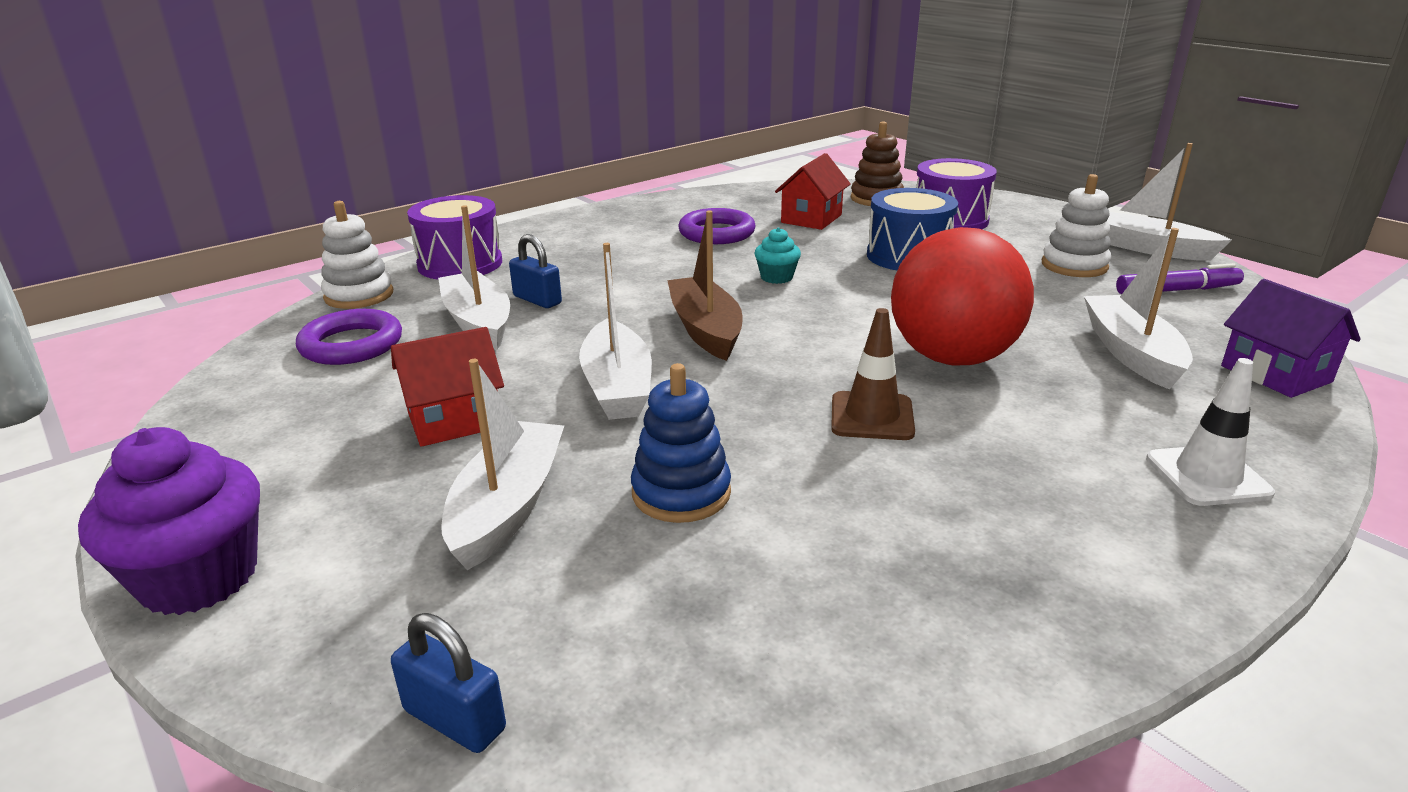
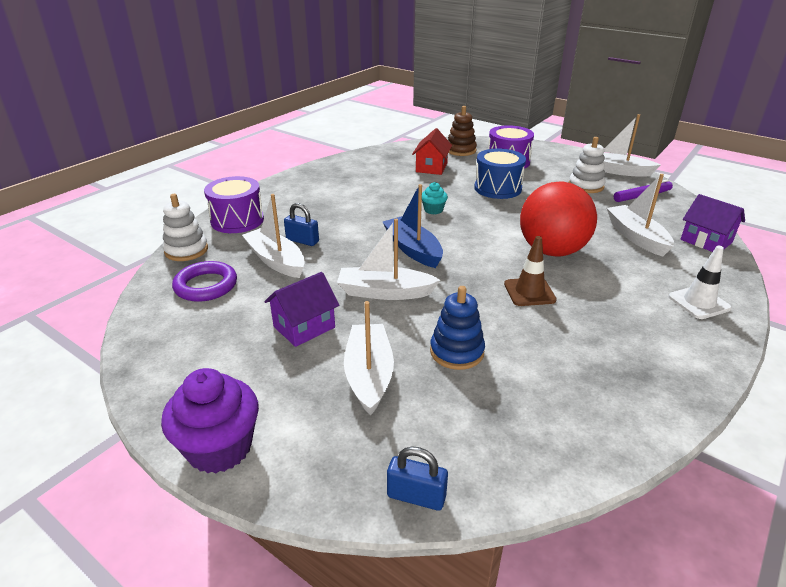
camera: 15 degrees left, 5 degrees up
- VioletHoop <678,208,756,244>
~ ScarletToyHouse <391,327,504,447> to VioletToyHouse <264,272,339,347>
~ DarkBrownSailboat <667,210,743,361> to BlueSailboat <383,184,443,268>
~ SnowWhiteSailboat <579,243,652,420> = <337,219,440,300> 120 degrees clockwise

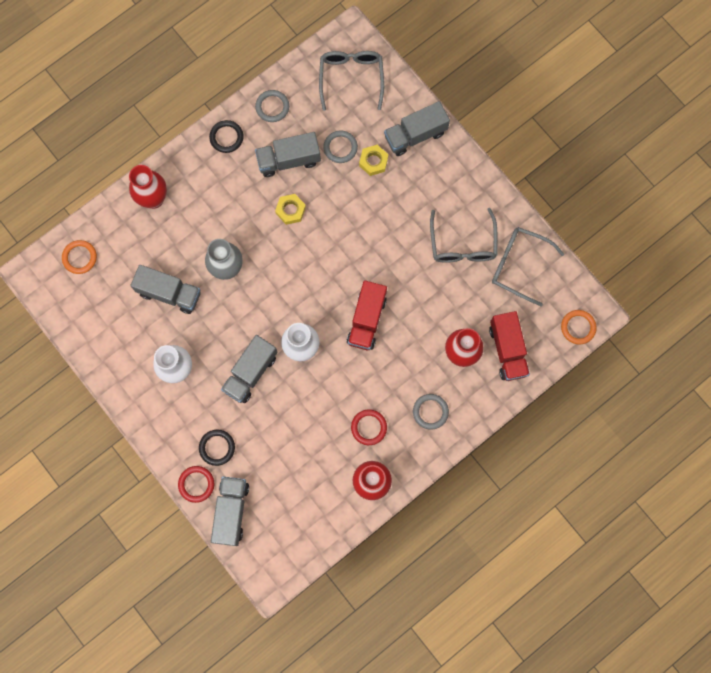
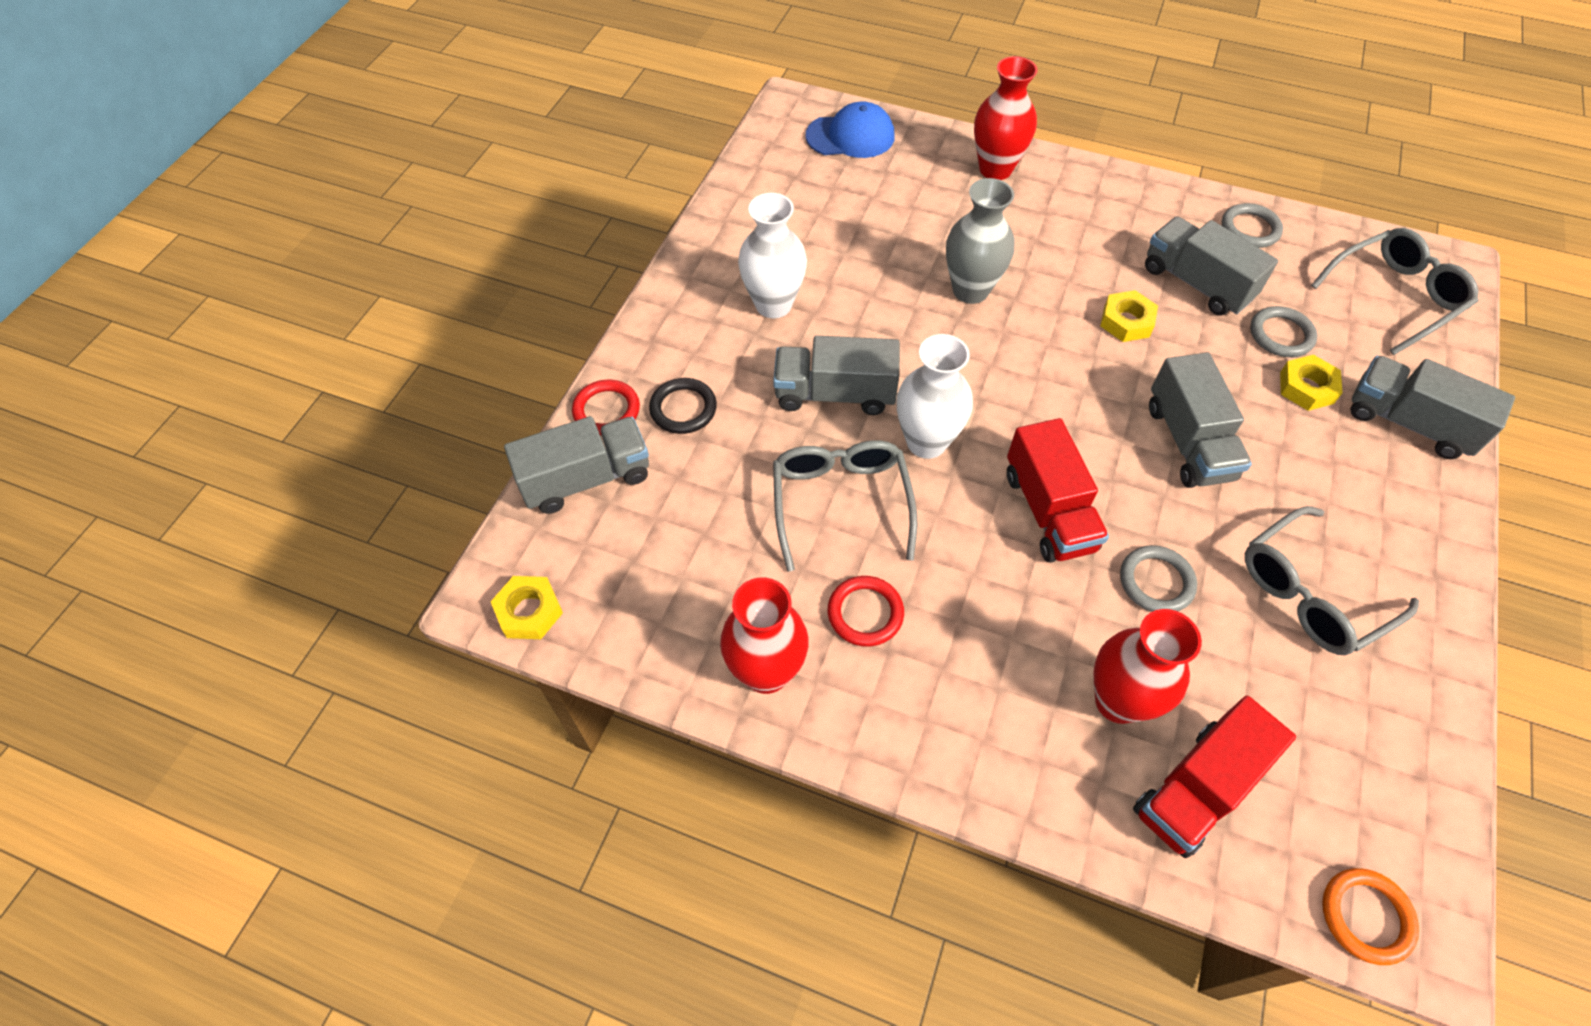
camera: 60 degrees right, 20 degrees down
- BlackHoop <209,120,244,153>
+ BrightYellowNut <491,576,563,639>
~ AshGreyLorry <130,265,201,314> to <1149,352,1252,488>
~ AshGreyHoop <413,394,449,430> to <1120,545,1197,612>
~ AshGreyEyeglasses <492,227,564,306> to <773,440,917,572>
~ OrangeColouredHoop <62,240,97,274> to BlueCap <805,101,894,158>
~ ScarletLorry <347,280,387,350> = <1007,418,1109,563> 90 degrees counterclockwise

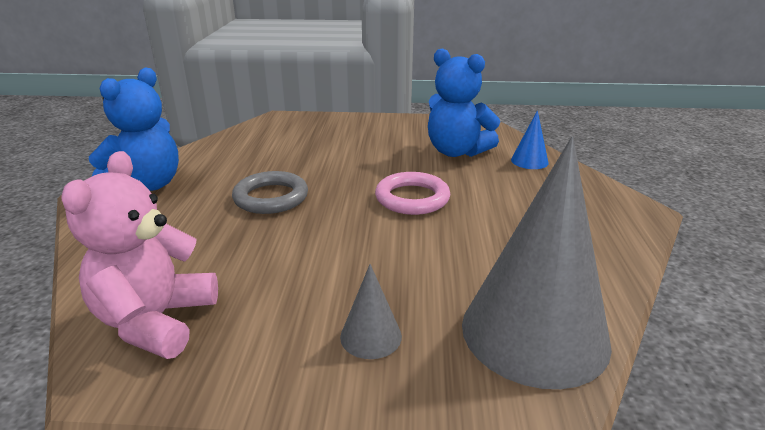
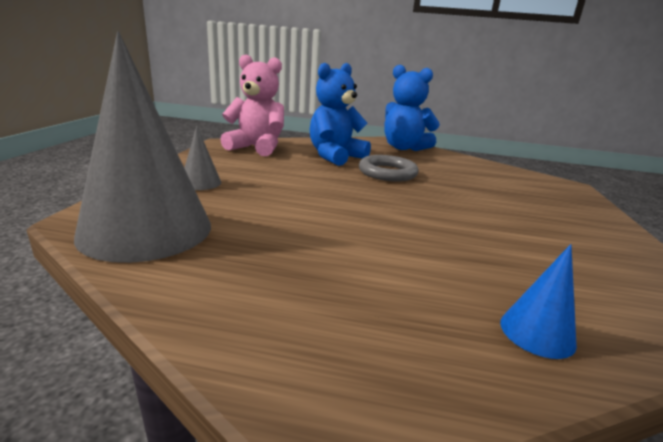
camera: 95 degrees right, 5 degrees down
- PinkHoop <375,172,450,215>
~ BlueTeddy <428,48,500,157> to <310,63,371,166>

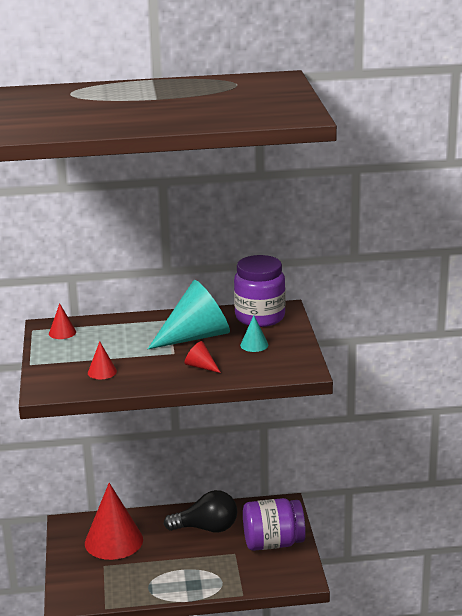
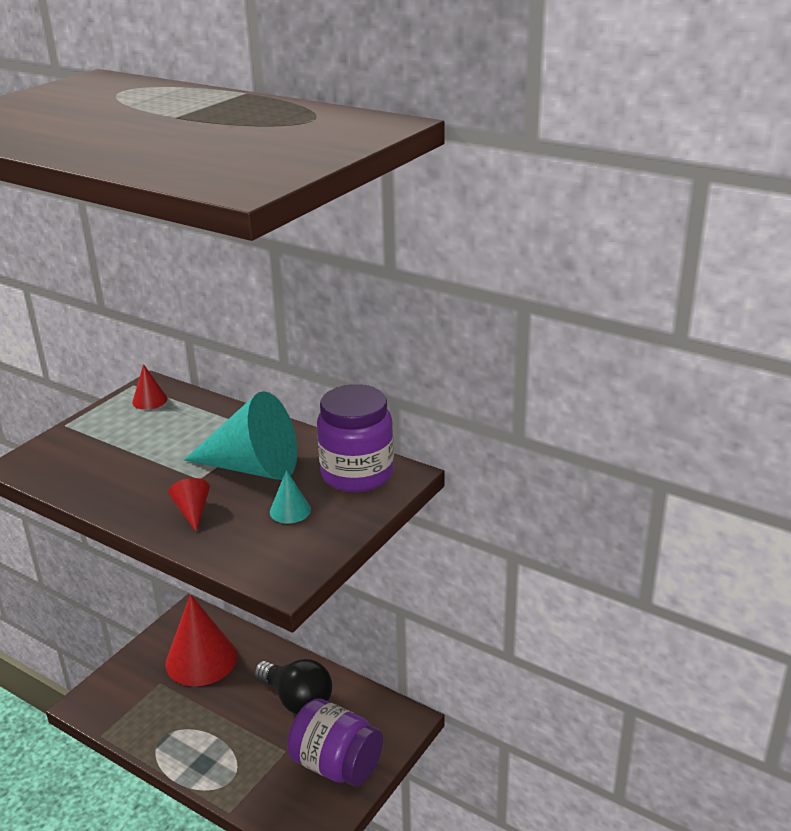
camera: 40 degrees right, 5 degrees up
- ScarletCone <88,341,117,379>

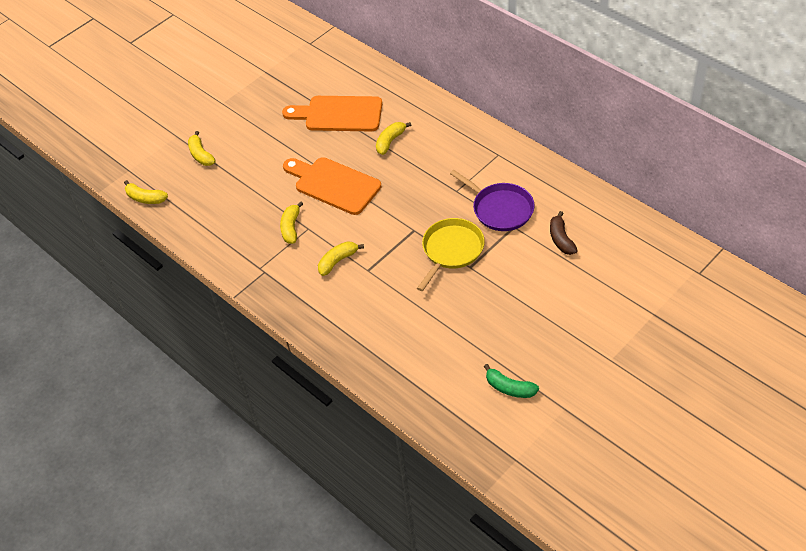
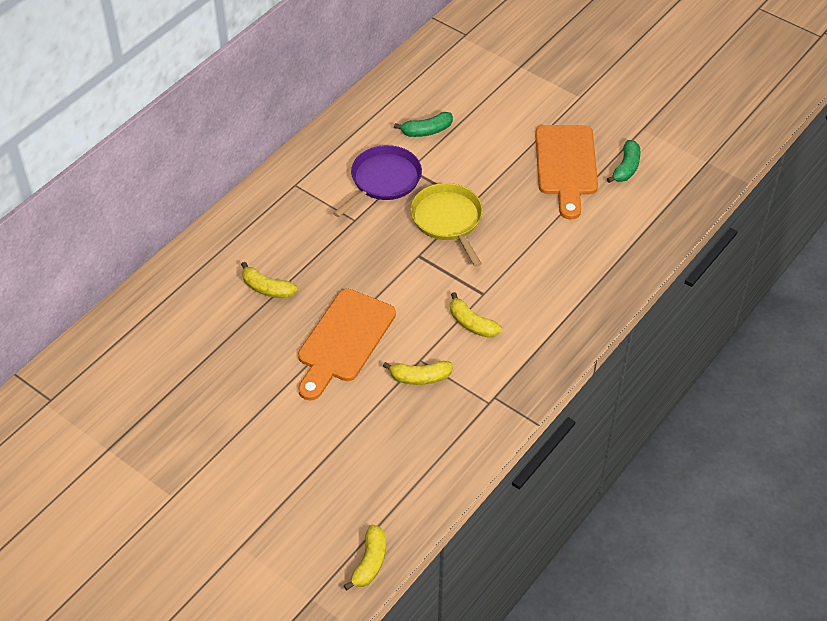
camera: 100 degrees left, 0 degrees up
- BrightYellowToyBanana <188,131,216,166>
~ OrangeColouredCuttingBoard <282,96,382,131> to <535,125,598,219>
~ DarkBrownToyBanana <550,211,578,255> to GreenToyBanana <394,112,453,137>
~ BrightYellowPan <417,218,485,291> = <410,183,483,267> 45 degrees clockwise

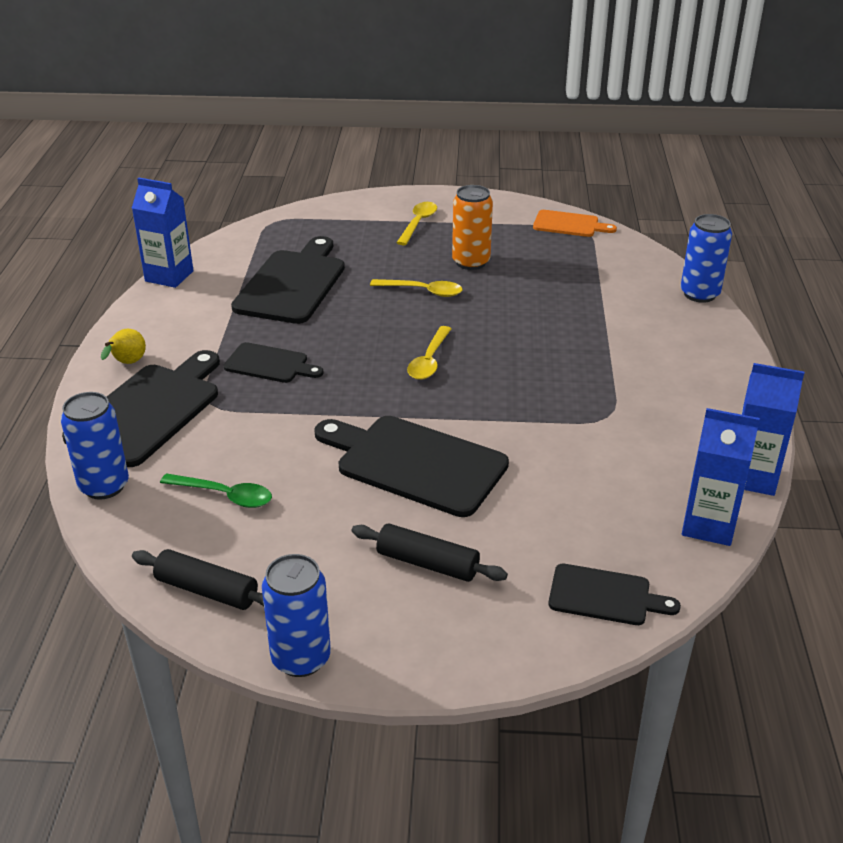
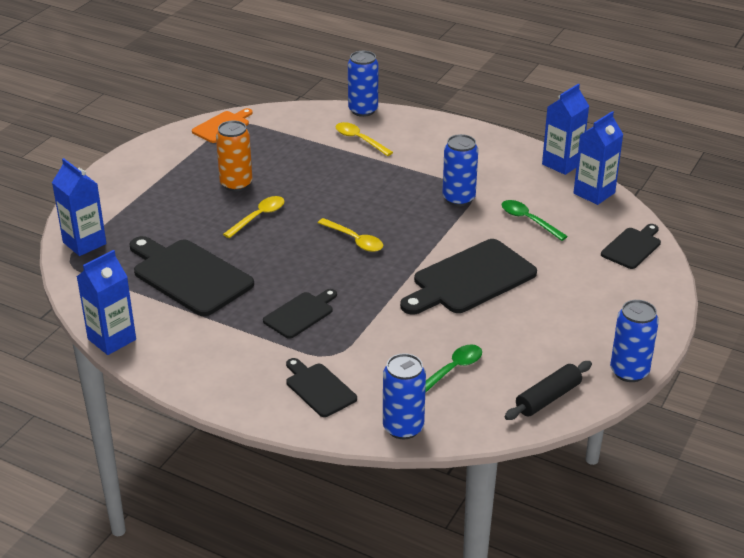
camera: 65 degrees left, 0 degrees up
- BrightYellowToyPear <101,329,146,364>
- BlackRollingPin <351,524,508,582>
+ BlueJuiceCarton <52,158,107,256>
+ BlueTin <442,134,478,206>
+ GreenTeaspoon <502,200,568,241>
~ BrightYellowTeaspoon <396,202,437,245> to <336,122,393,156>
~ BlackCuttingBoard <62,350,220,467> = <286,358,357,417> x0.55

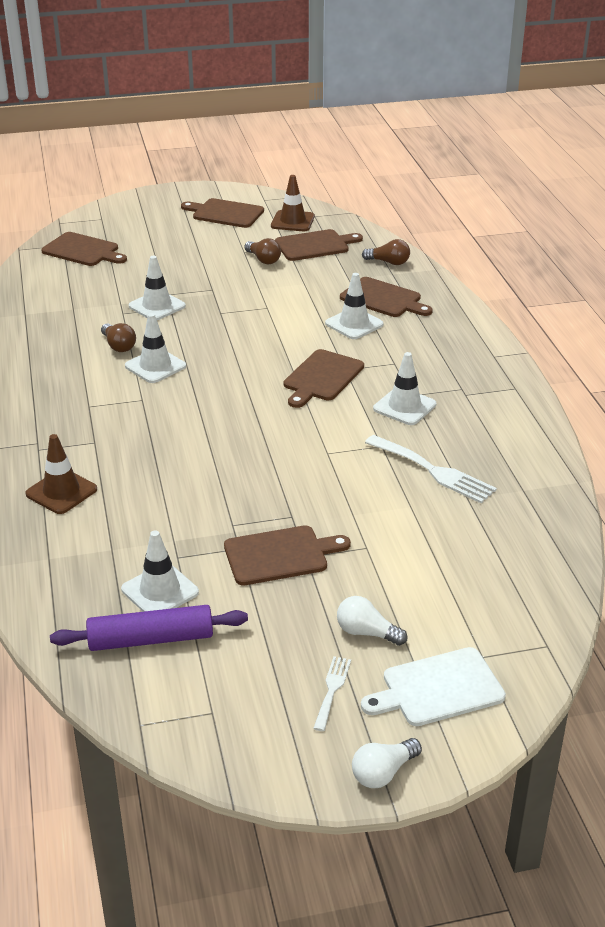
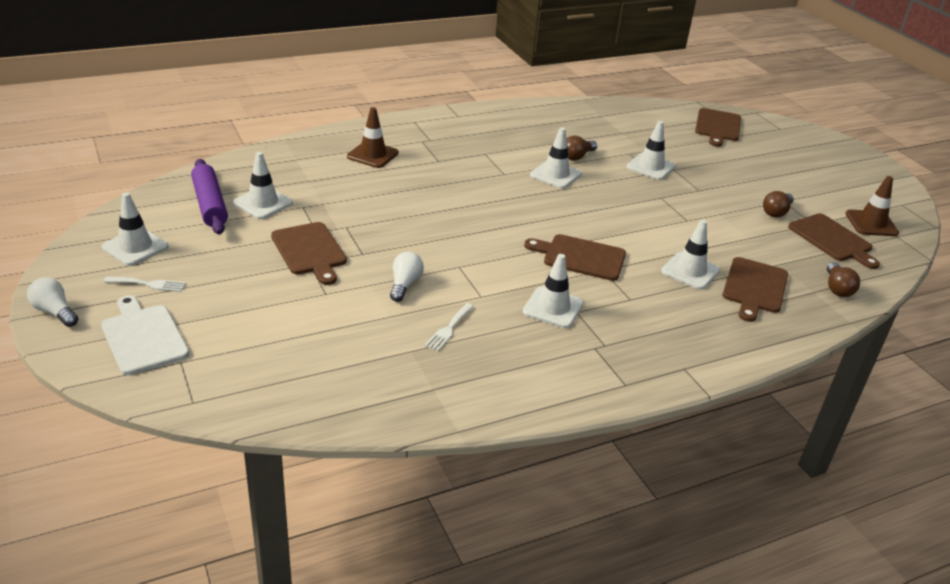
camera: 75 degrees right, 0 degrees up
- DarkBrownCuttingBoard <181,198,264,228>
+ SnowWhiteTrafficCone <102,192,168,266>
~ SnowWhiteLightbulb <337,596,407,646> to <390,252,424,302>
~ SnowWhiteTableFork <365,435,497,503> = <425,303,474,351> x0.55

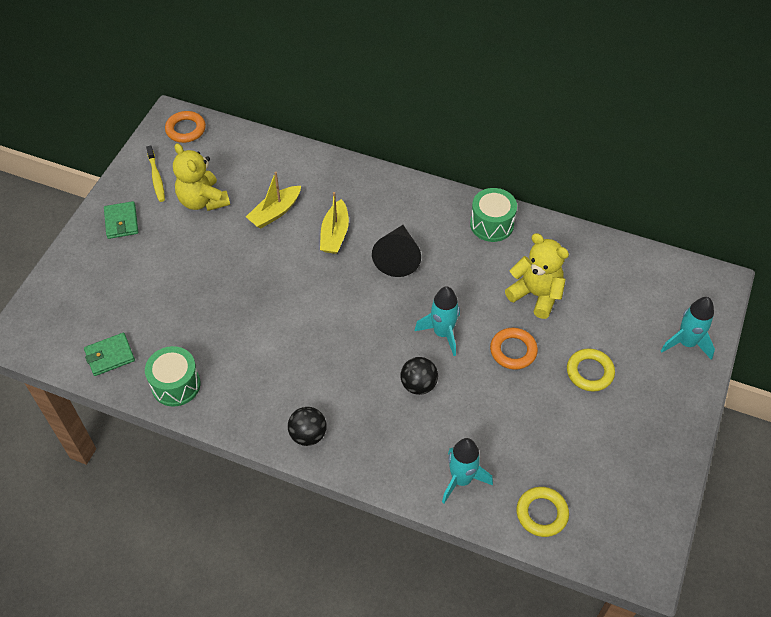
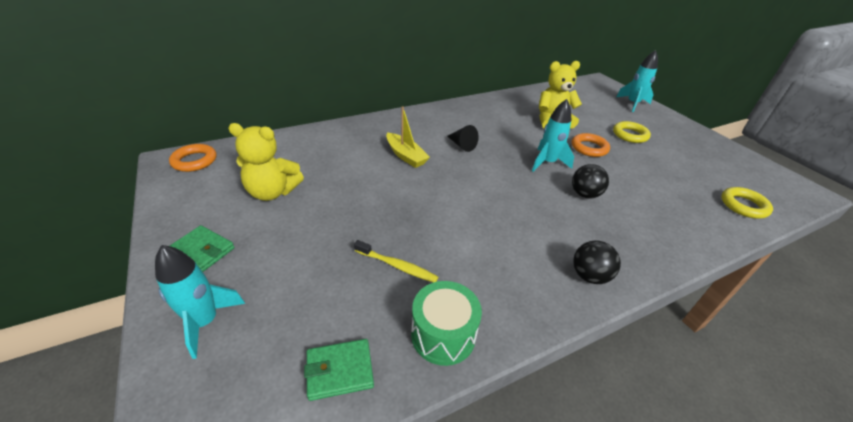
camera: 50 degrees left, 15 degrees down
- BrightYellowSailboat <246,172,301,228>
- GreenToyDrum <470,188,517,242>
~ BrightYellowDentalBrush <146,145,165,202> to <354,240,438,283>
~ AquaSpaceship <442,438,493,503> to <155,245,245,359>
~ GreenBillfold <84,333,135,376> = <304,339,374,401> 60 degrees clockwise
~ BlackCone <372,225,421,277> = <447,125,479,152> x0.62

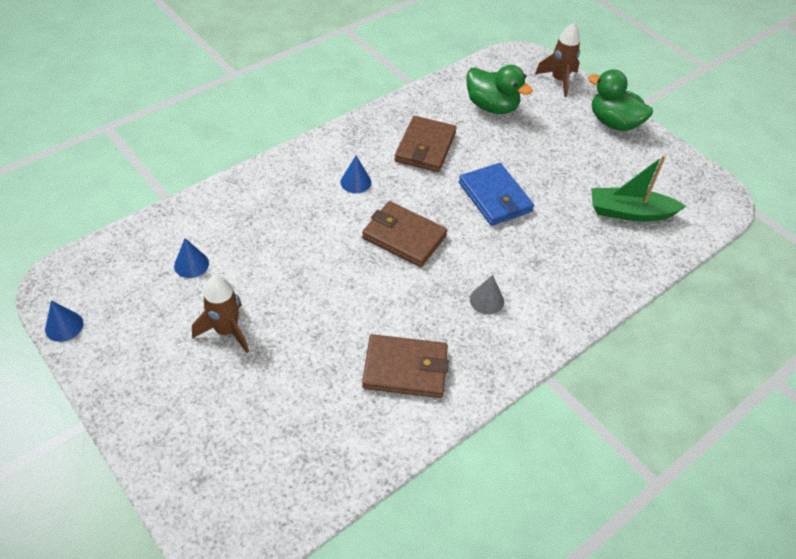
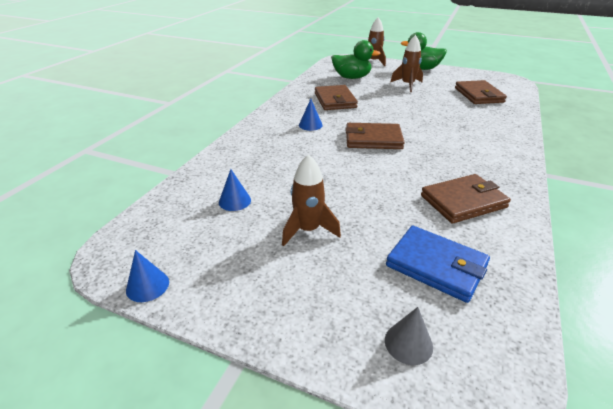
camera: 25 degrees left, 15 degrees down
+ DarkBrownSpaceship <391,35,423,92>
~ BlueBillfold <459,163,534,226> to <386,226,490,303>
~ AshGreyCone <470,275,504,315> to <385,307,433,365>
~ GreenSailboat <591,155,686,222> to DarkBrownBillfold <455,80,507,104>

